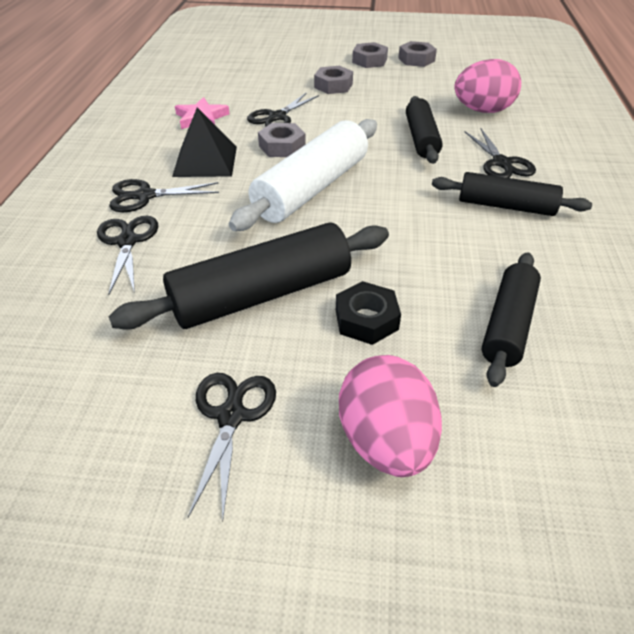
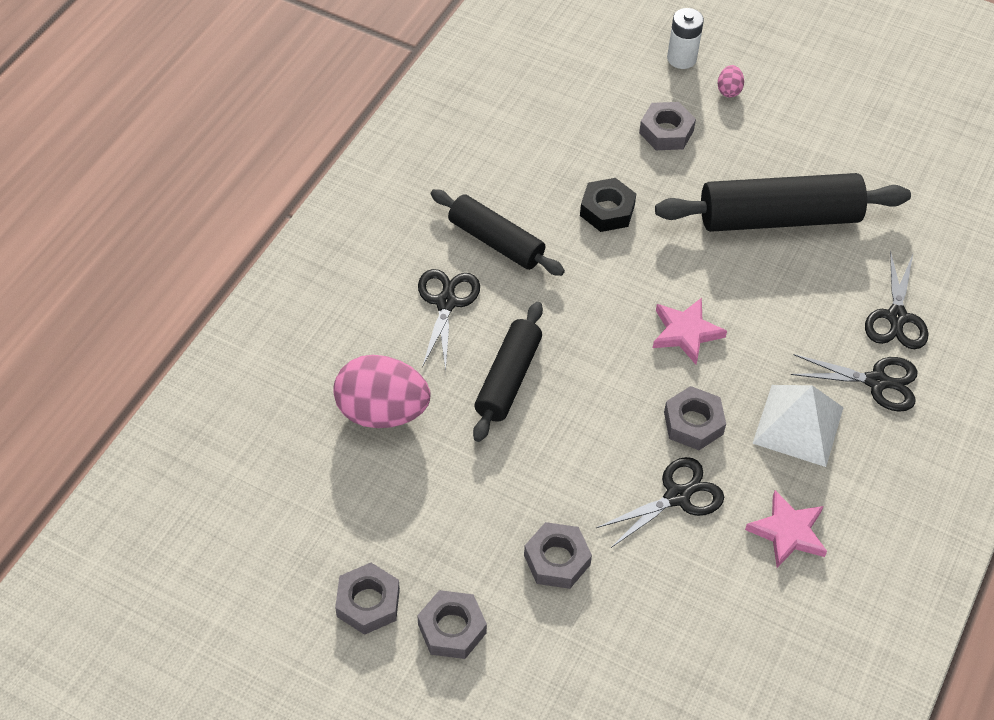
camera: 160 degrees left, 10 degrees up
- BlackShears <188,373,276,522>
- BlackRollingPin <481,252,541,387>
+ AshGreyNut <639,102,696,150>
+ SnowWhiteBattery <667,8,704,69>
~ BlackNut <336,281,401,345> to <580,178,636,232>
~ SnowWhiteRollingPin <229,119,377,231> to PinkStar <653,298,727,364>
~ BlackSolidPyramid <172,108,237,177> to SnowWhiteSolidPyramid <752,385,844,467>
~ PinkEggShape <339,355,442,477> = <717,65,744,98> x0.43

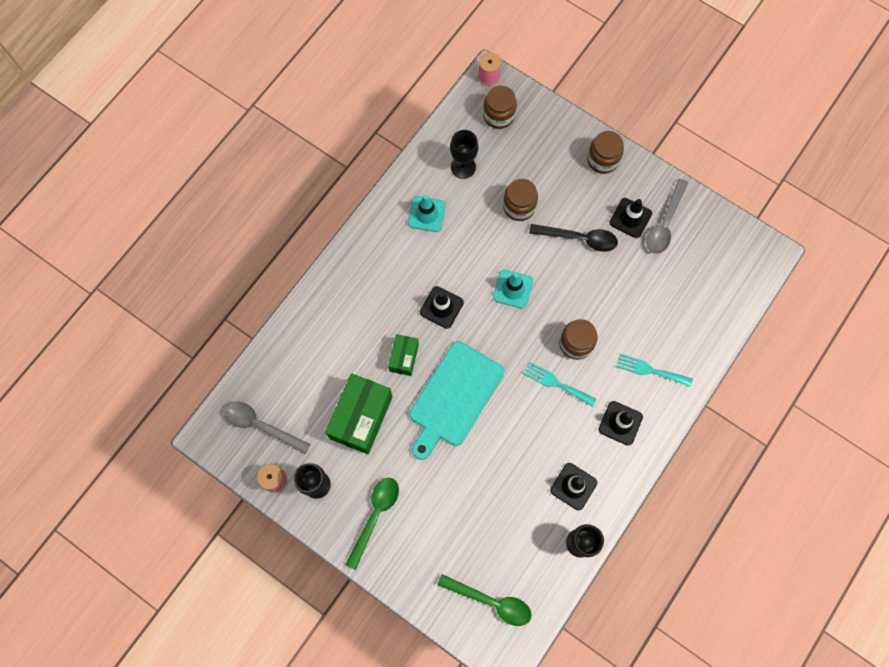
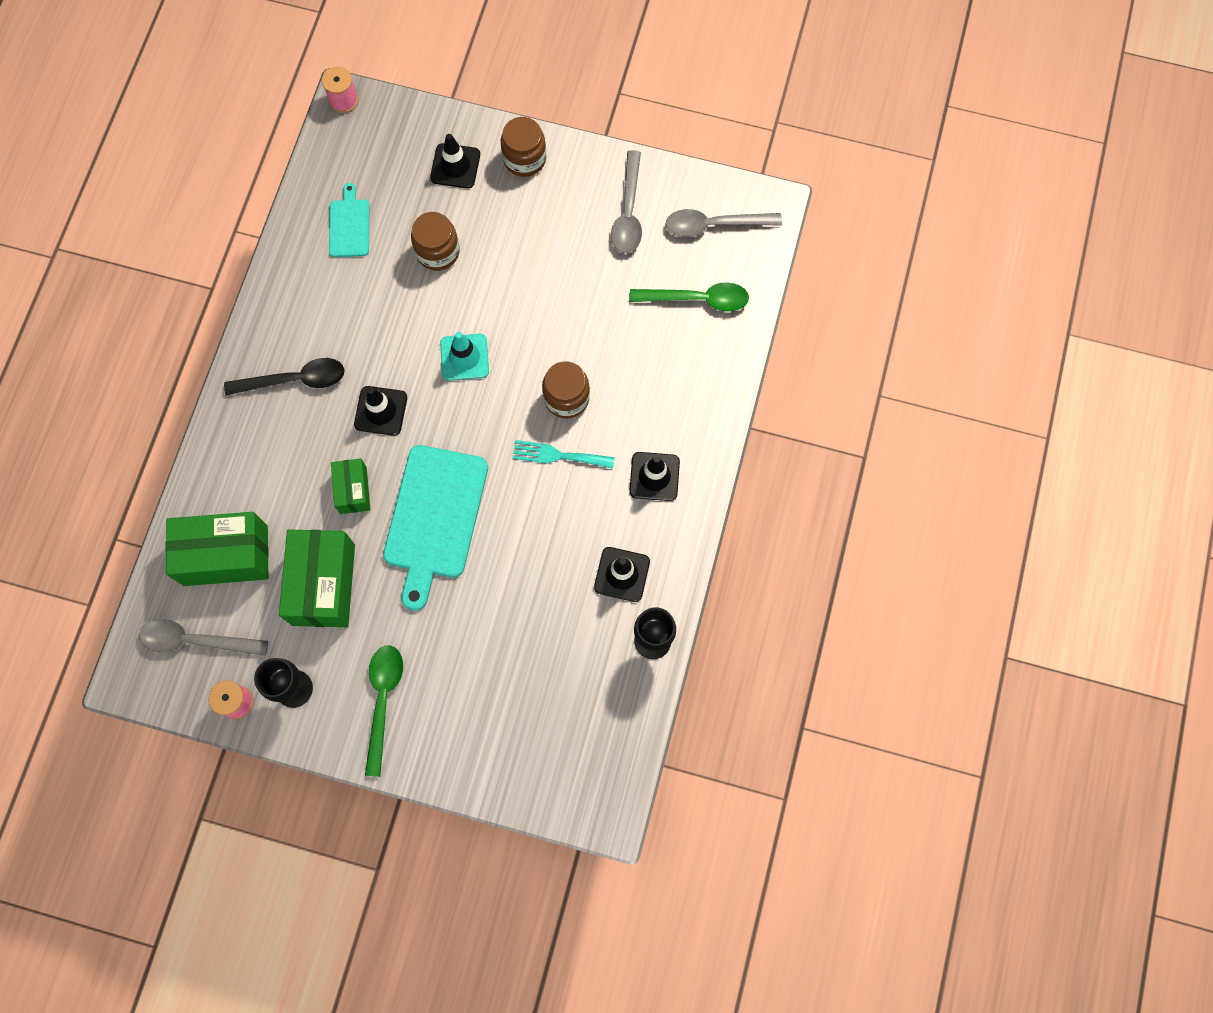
camera: 20 degrees left, 0 degrees up
- AquaTrafficCone <408,195,446,232>
- DarkBrownJar <483,85,517,129>
- AquaTableFork <616,354,693,387>
+ GreenParcel <166,512,269,586>
+ AshGreyTeaspoon <665,209,782,237>
~ GreenTeaspoon <437,574,532,626> to <630,282,749,312>
~ BlackTeaspoon <529,224,618,252> to <224,358,344,395>
~ BlackTrafficCone <610,198,652,238> to <430,134,480,188>
~ BlackChalice <450,130,478,179> to AquaCuttingBoard <329,183,369,257>

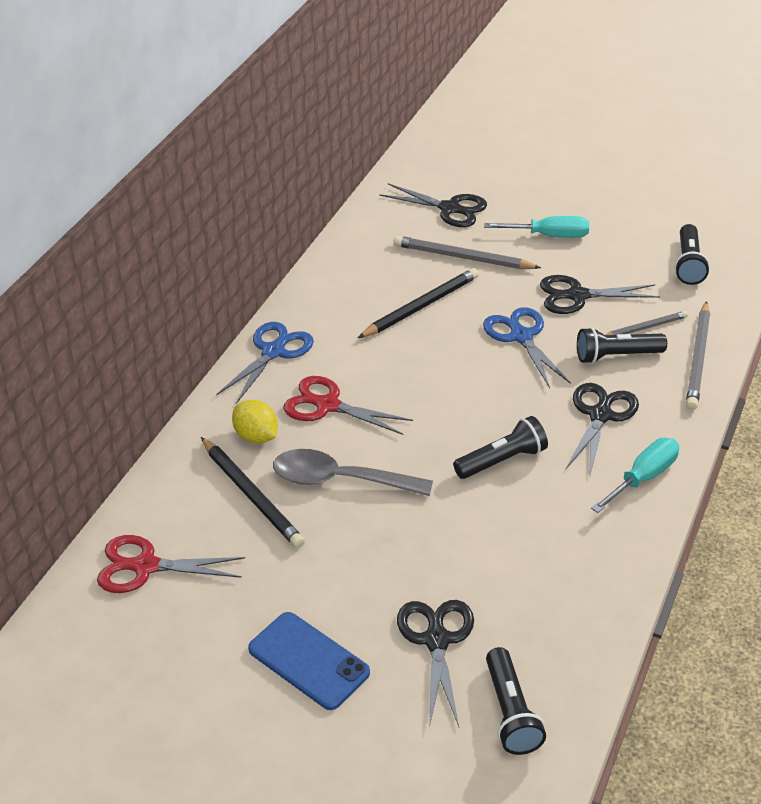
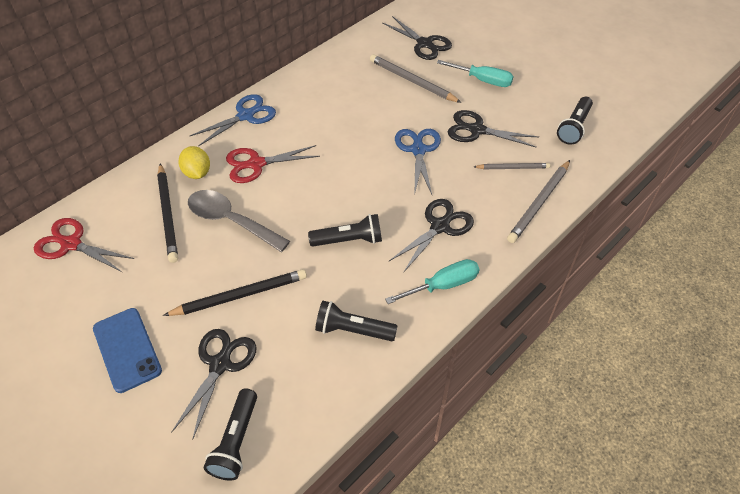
camera: 20 degrees right, 10 degrees up
~ BlackPencil <358,268,479,338> to <163,269,307,316>
~ BlackPocketTorch <577,327,667,364> to <315,301,397,341>
~ ScarletShears <284,376,413,435> = <226,145,320,183> 60 degrees counterclockwise

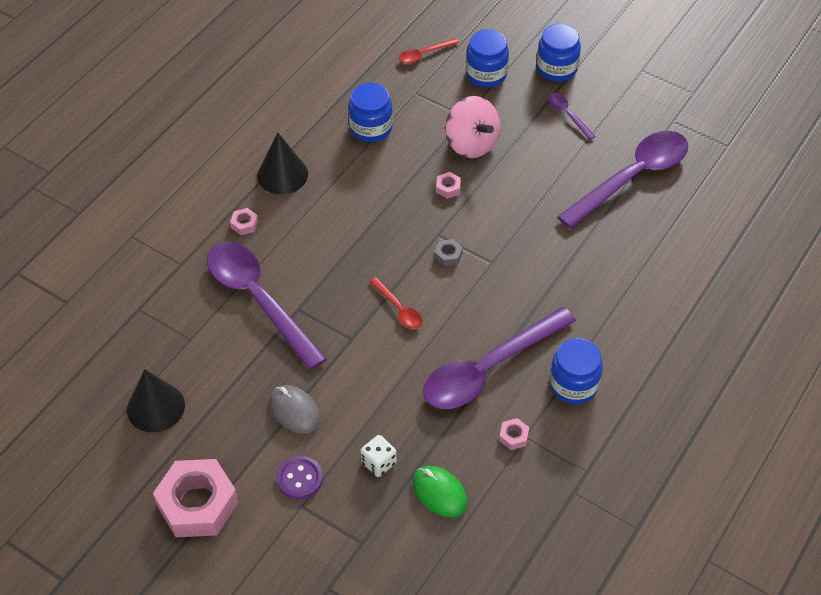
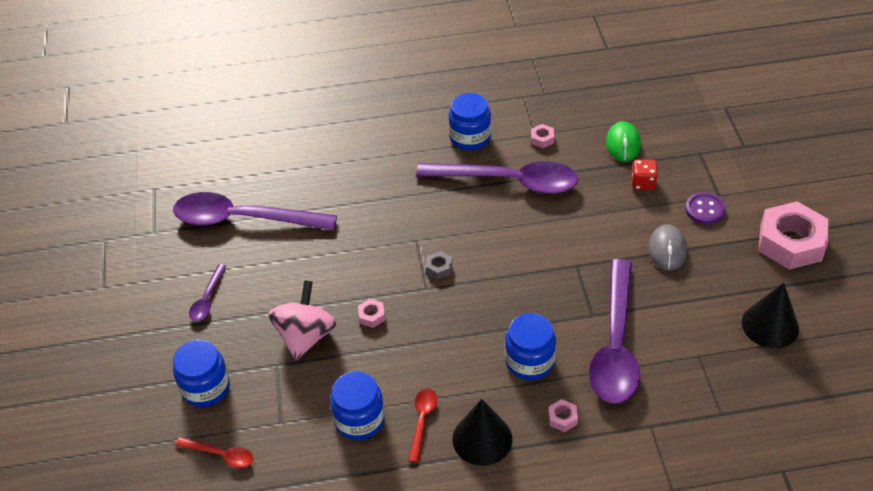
camera: 130 degrees left, 5 degrees down
~ ScarletTeaspoon <370,277,422,329> to <408,388,437,463>
~ BlueJar <537,24,581,82> to <505,313,556,380>
~ SnowWhiteGameDie <360,435,397,477> to ScarletGameDie <631,159,658,190>

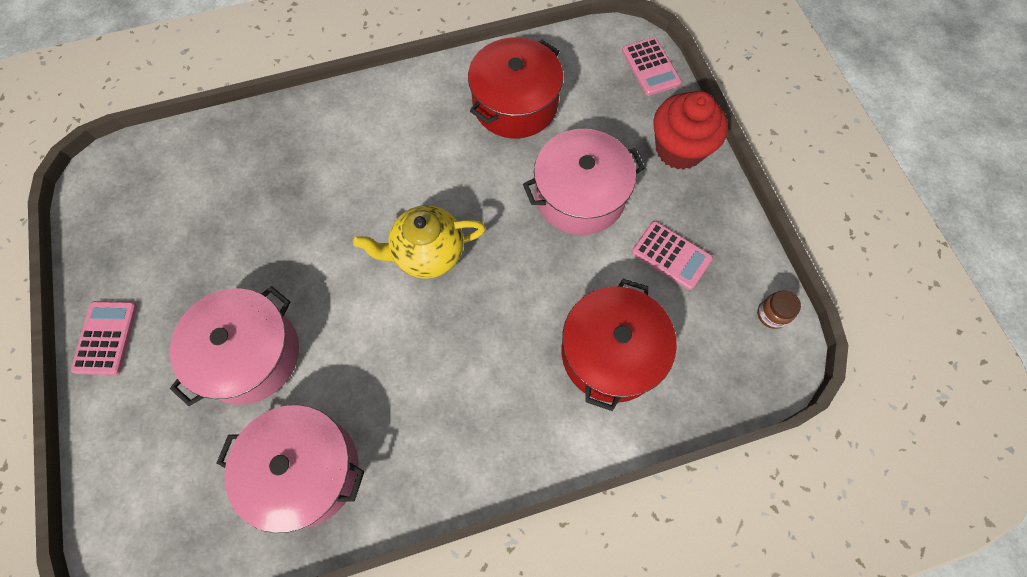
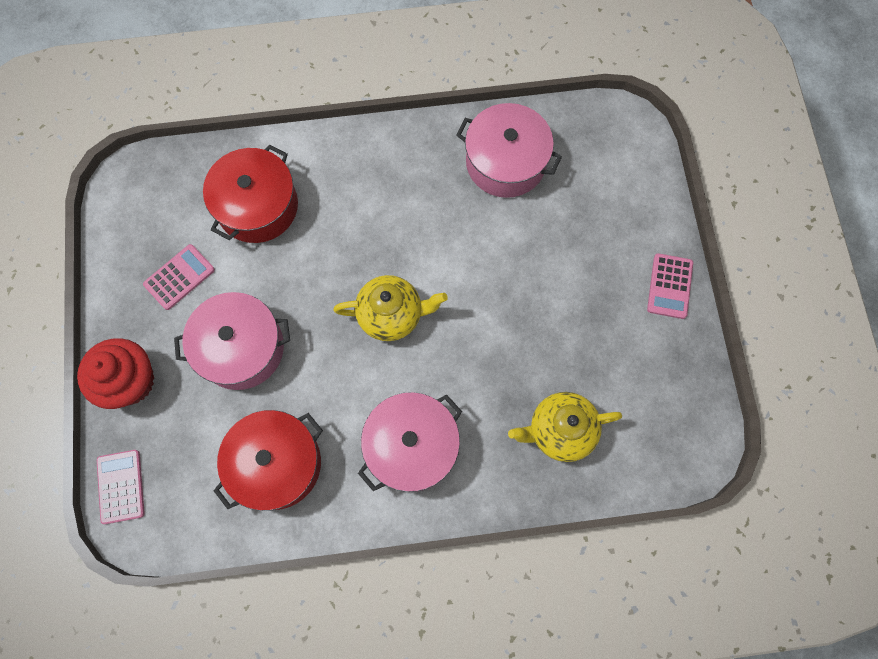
camera: 170 degrees left, 5 degrees up
- DarkBrownJar <757,290,801,329>
+ BrightYellowChinaTeapot <508,392,622,462>
~ PinkPot <169,286,299,406> to <358,392,462,492>
~ PinkAddingMachine <631,221,713,290> = <143,244,215,310> 90 degrees clockwise

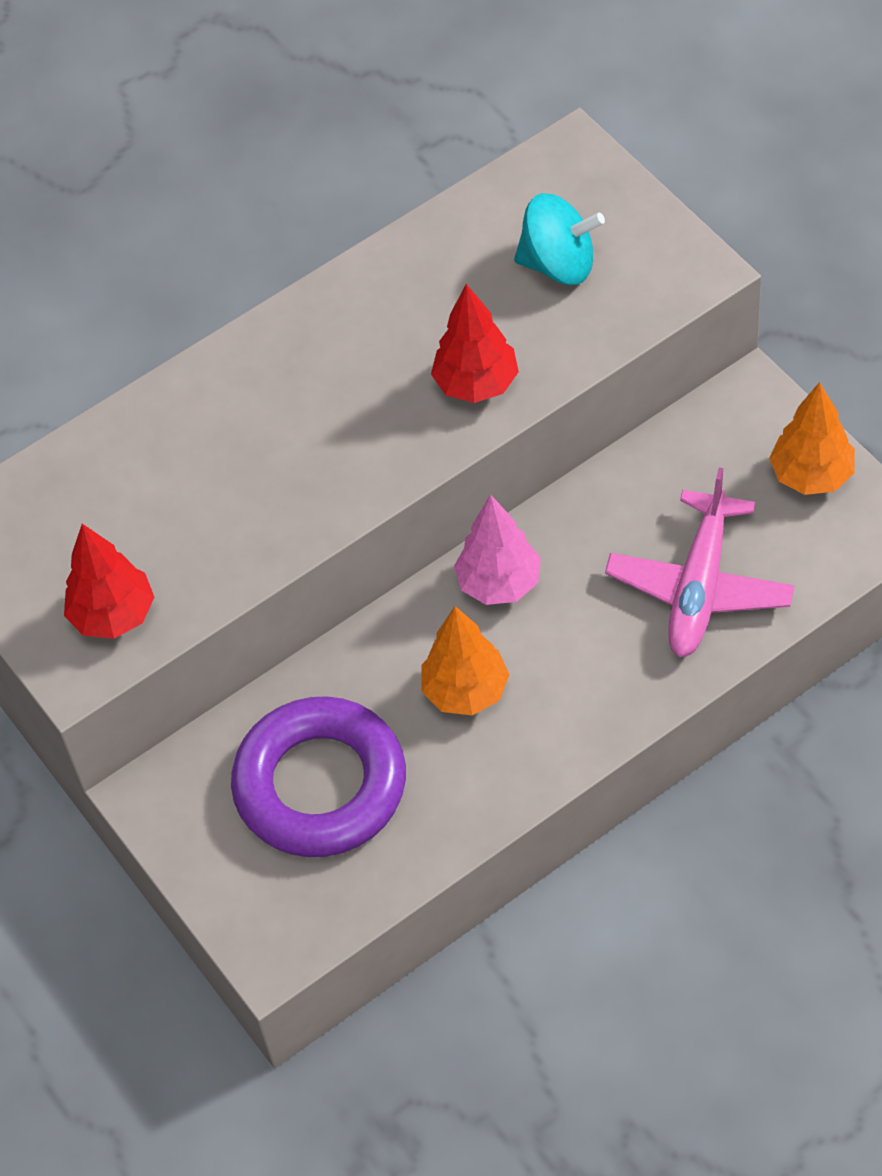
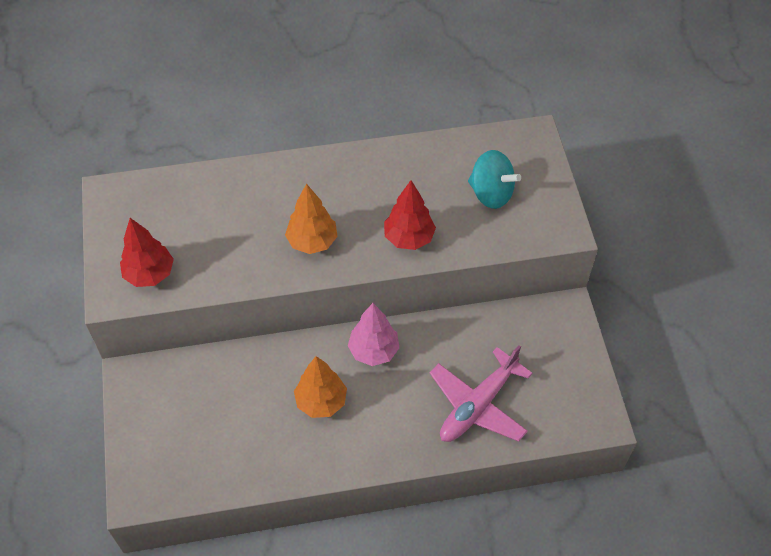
camera: 20 degrees right, 0 degrees up
- VioletHoop <231,696,406,857>
~ OrangeColouredFirTree <769,382,855,495> to <285,183,338,254>

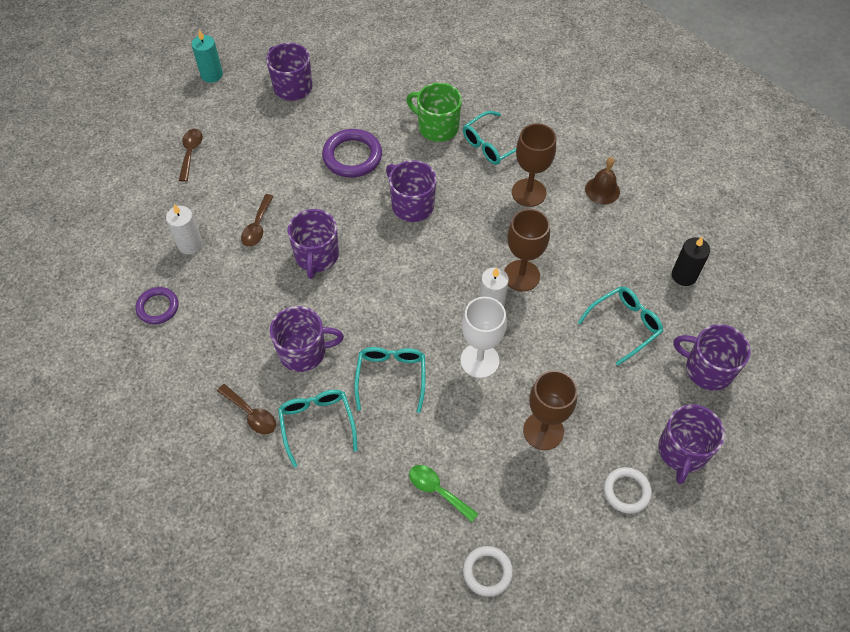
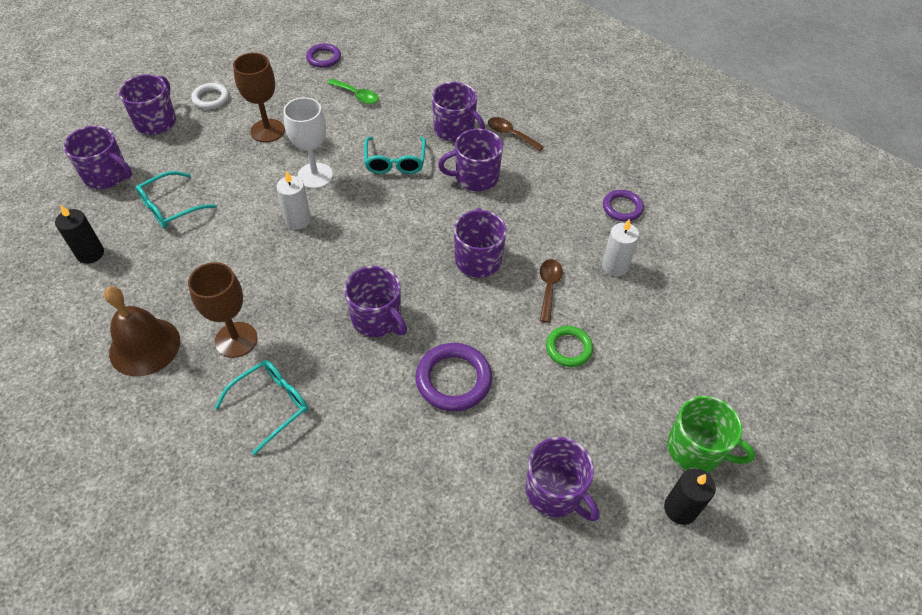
camera: 175 degrees right, 5 degrees down
- DarkBrownTeaspoon <179,129,203,182>
- DarkBrownChalice <504,209,550,292>
+ GreenHoop <546,326,593,367>
~ GreenCoffeeMug <406,83,462,142> to <667,396,756,472>
~ AquaEyeglasses <278,390,358,468> to VioletCoffeeMug <432,82,485,142>
~ AquaWaxCandle <192,30,223,83> to BlackWaxCandle <664,469,716,525>
~ SnowWhiteHoop <463,546,513,597> to VioletHoop <306,43,341,68>
~ DarkBrownHandBell <585,157,620,204> = <104,286,180,377> x1.62

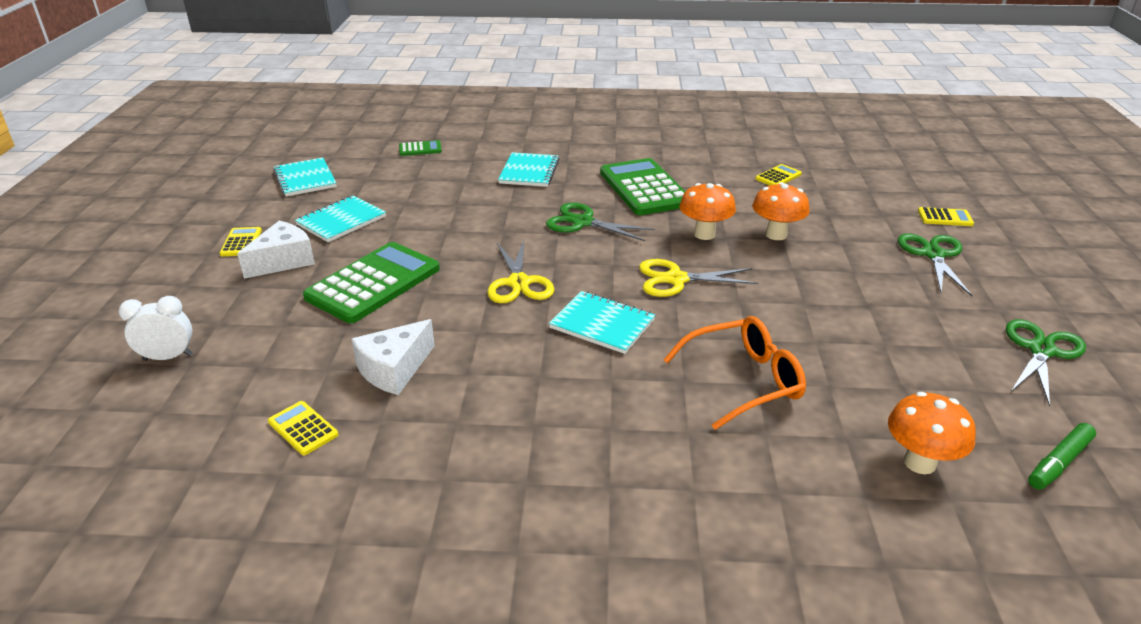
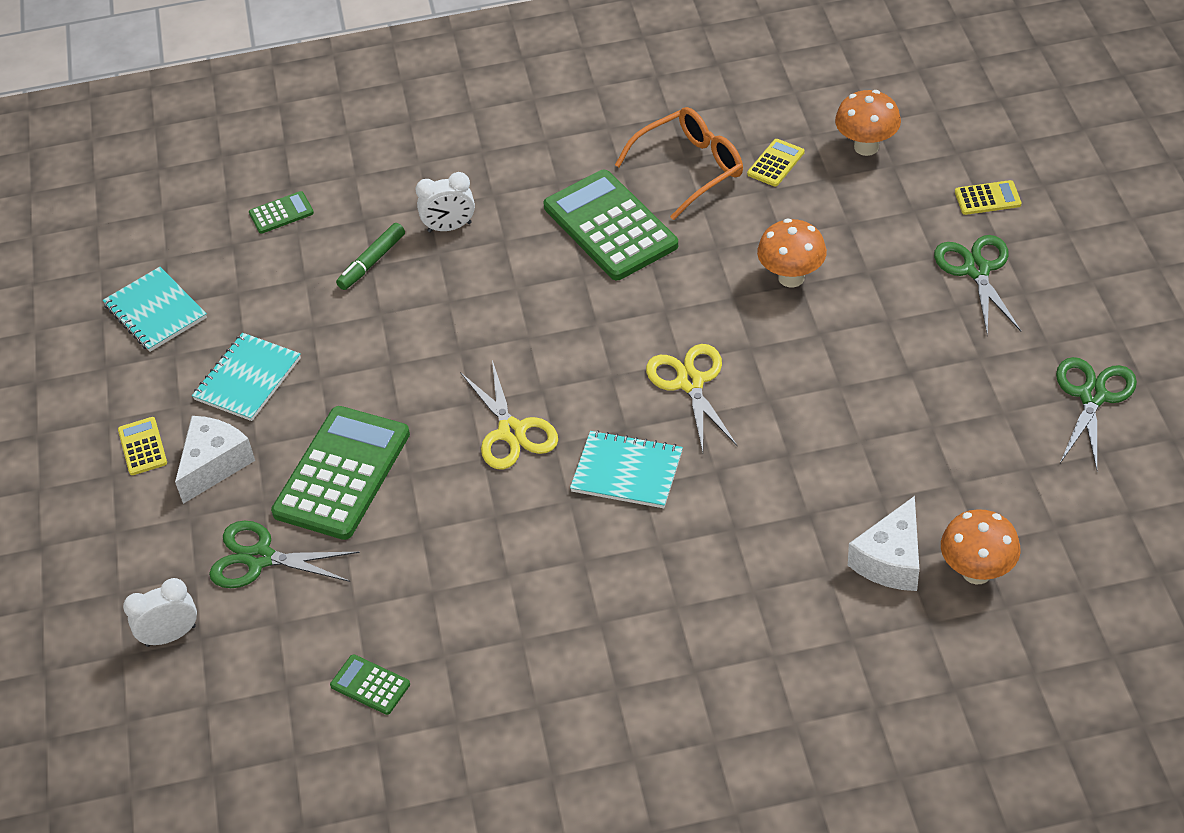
camera: 10 degrees left, 15 degrees up
~ SnowWhiteCheese <351,319,435,395> to <848,496,919,591>
~ GreenShears <546,202,655,241> to <209,521,360,588>
~ OrangeColouredEyeglasses <663,316,806,430> to <615,107,743,220>
~ OrangeColouredToadstool <679,183,736,240> to <835,90,901,156>
~ GreenMarker <1028,423,1096,490> to <336,223,405,290>
~ AquaNotebook <498,152,559,187> to SnowWhiteAlarmClock <416,172,475,233>
~ BrightYellowAddingMachine <268,401,339,455> to GreenAddingMachine <330,654,410,715>
~ BrightYellowShears <639,259,759,297> = <646,344,738,452> 90 degrees clockwise

